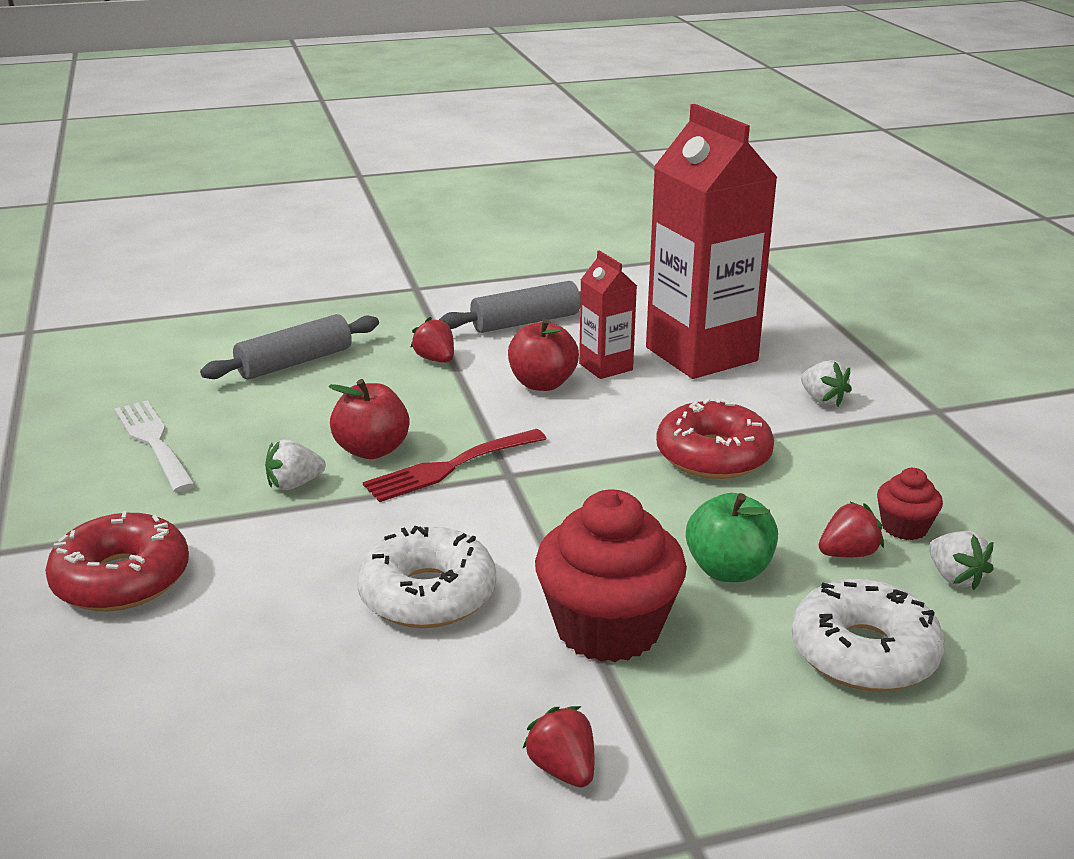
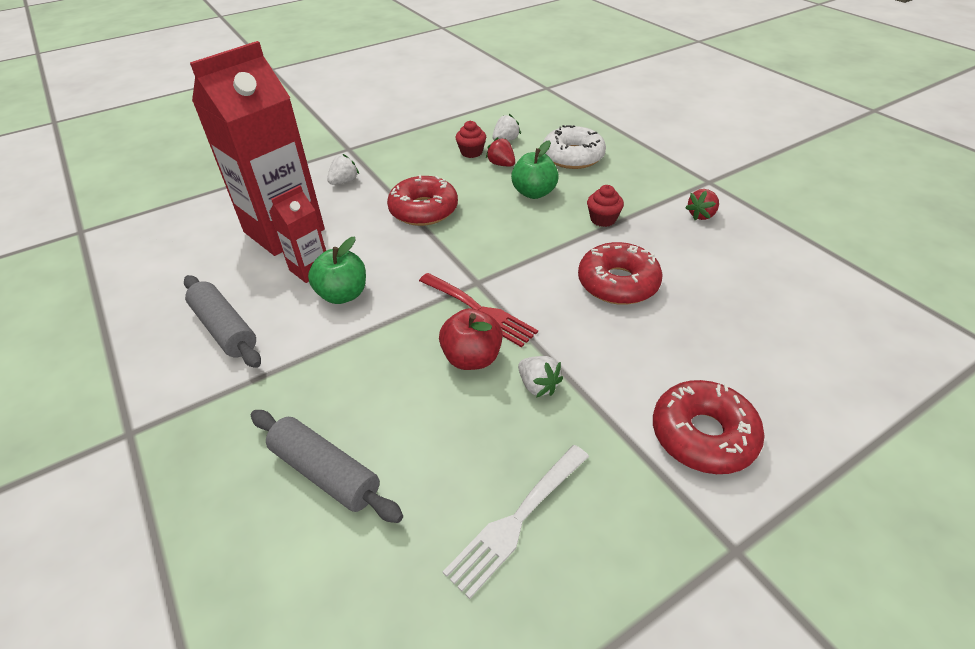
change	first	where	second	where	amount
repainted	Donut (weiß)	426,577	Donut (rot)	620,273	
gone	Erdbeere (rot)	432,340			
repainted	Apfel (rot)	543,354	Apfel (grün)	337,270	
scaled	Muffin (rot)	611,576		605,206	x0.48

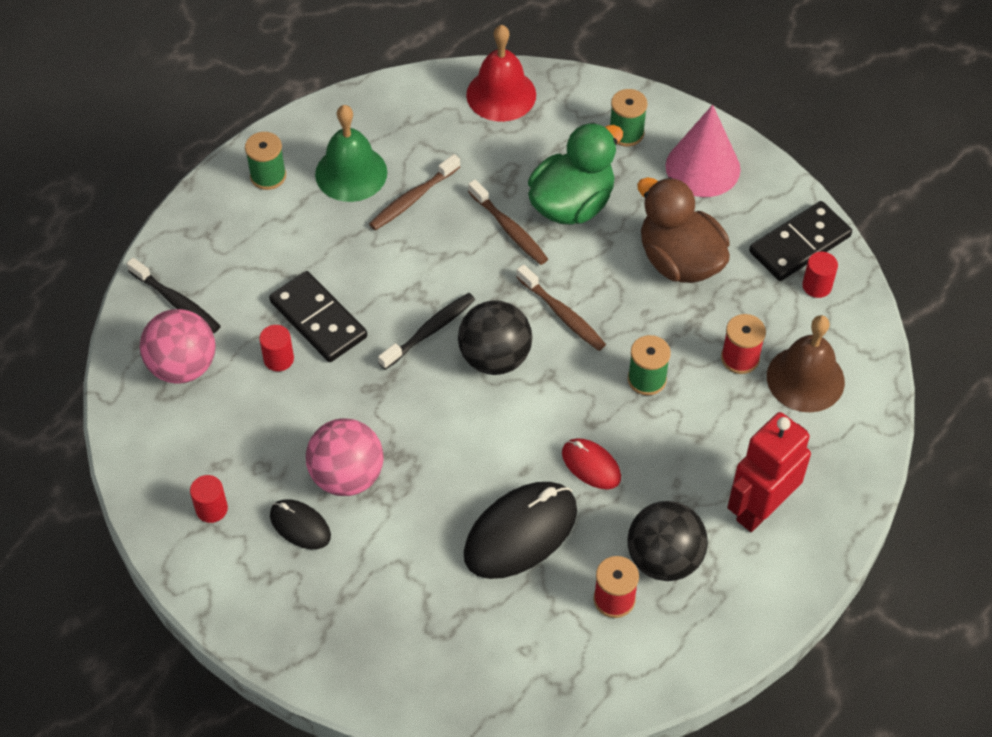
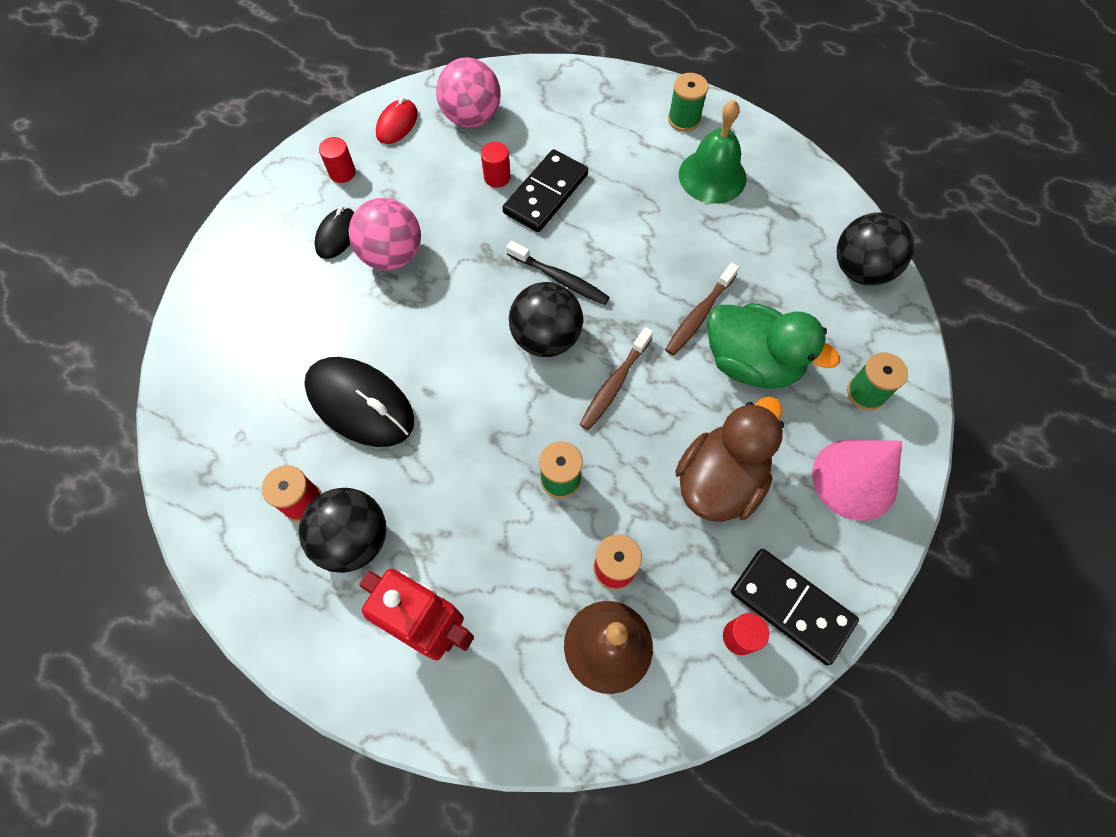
change	first	where	second	where	amount
gone	Zahnbürste (schwarz)	174,295			
gone	Zahnbürste (braun)	414,192			
swapped	Glocke (rot)	501,73	Ball (schwarz)	875,249	
shifted	Computermaus (rot)	591,463		397,121	

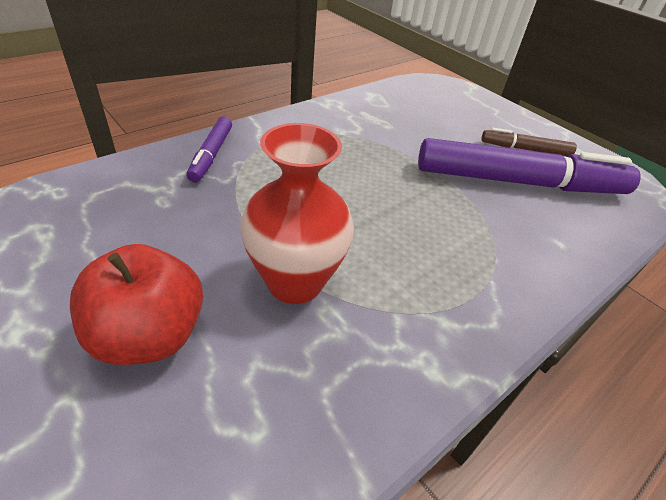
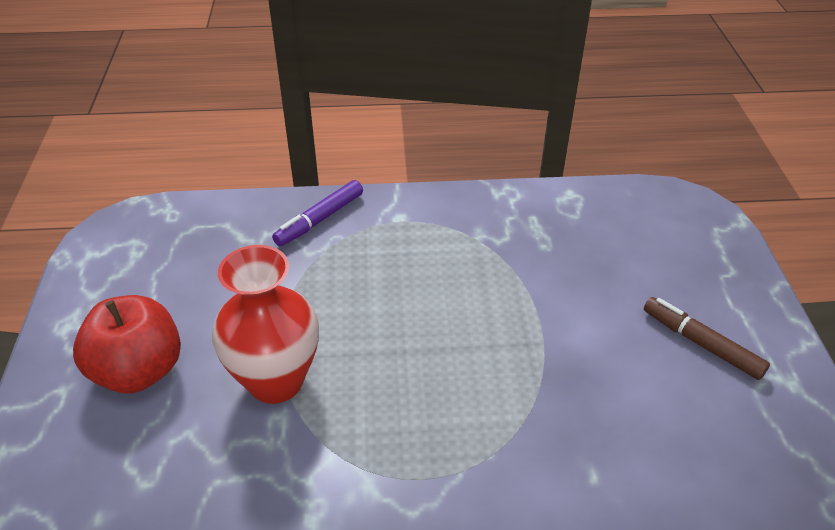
change	first	where	second	where	amount
gone	Filzstift (lila)	529,166			

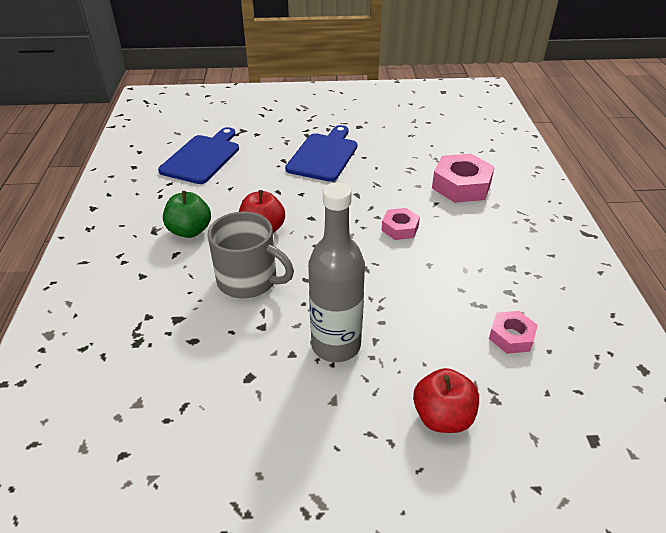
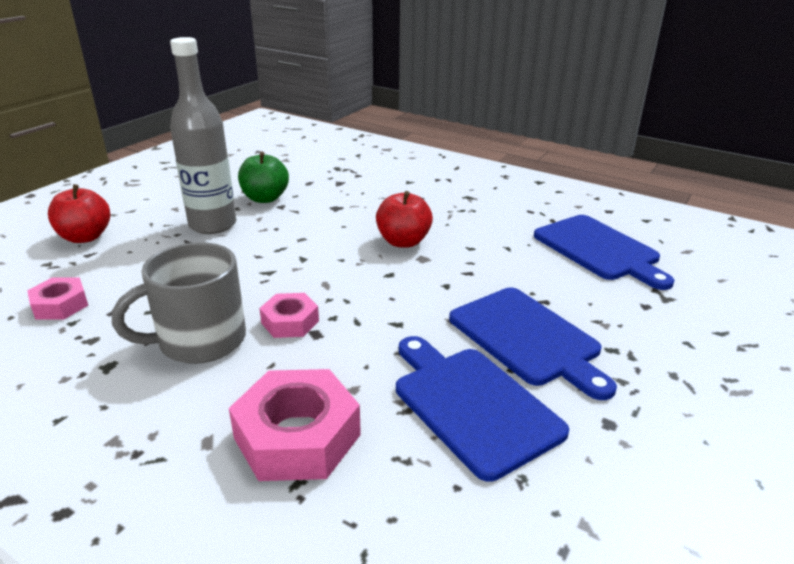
change	first	where	second	where	amount
shifted	Apfel (grün)	187,214		263,177	
shifted	Tasse (grau)	251,255		179,303	
new			Schneidebrett (blau)	482,409	

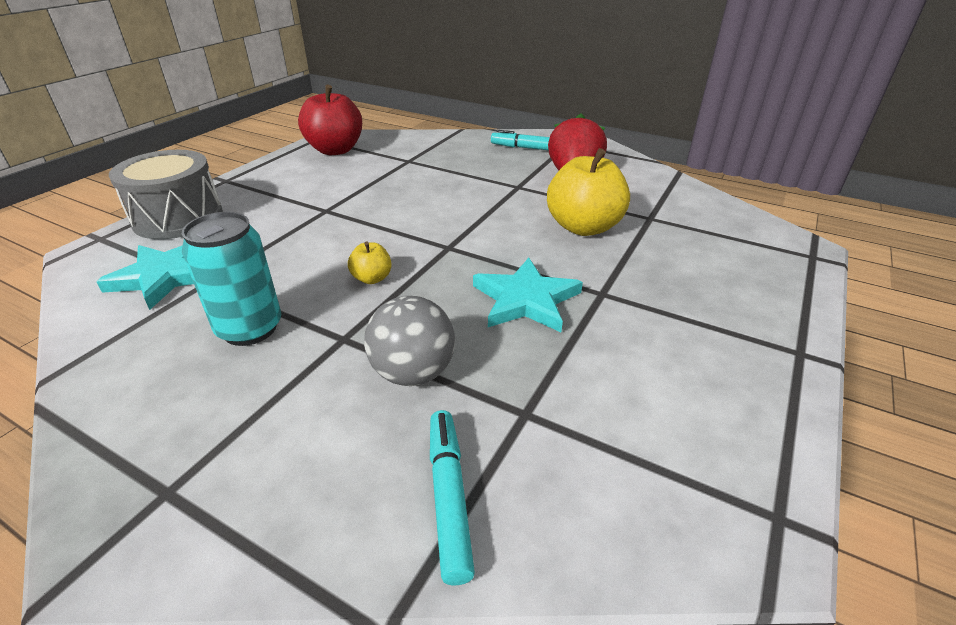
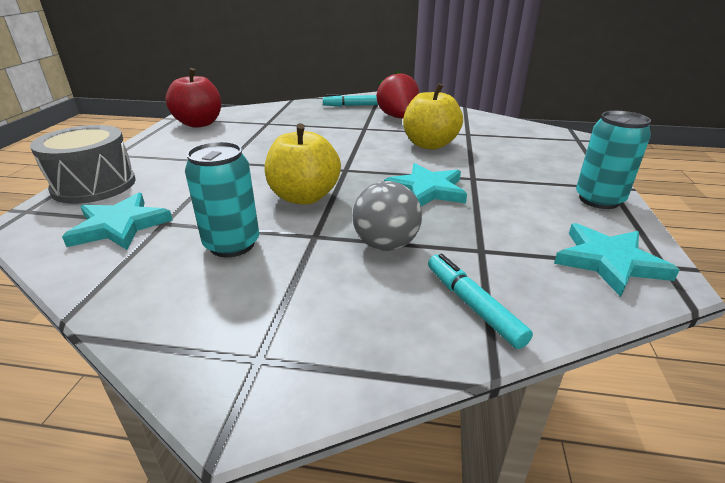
change	first	where	second	where	amount
scaled	Apfel (gelb)	370,262		303,164	x2.14
new			Stern (türkis)	616,260	
new			Dose (türkis)	613,160	

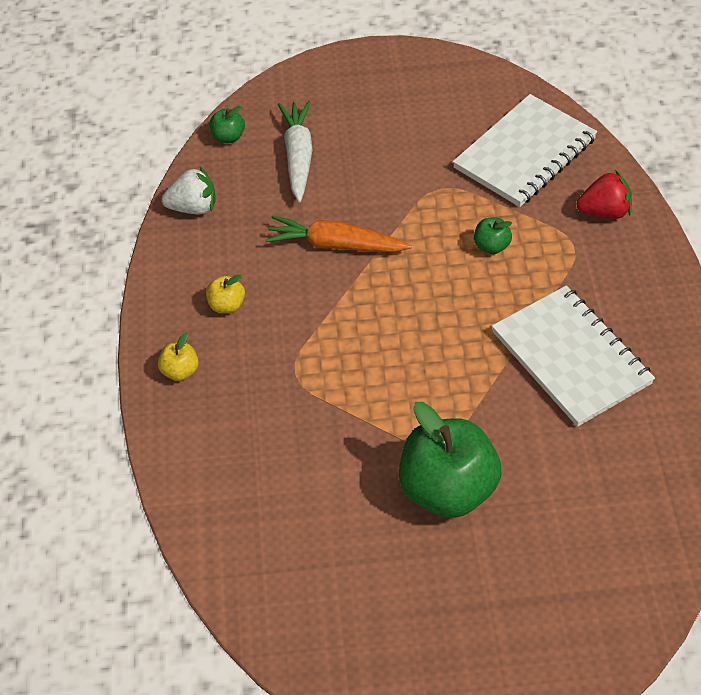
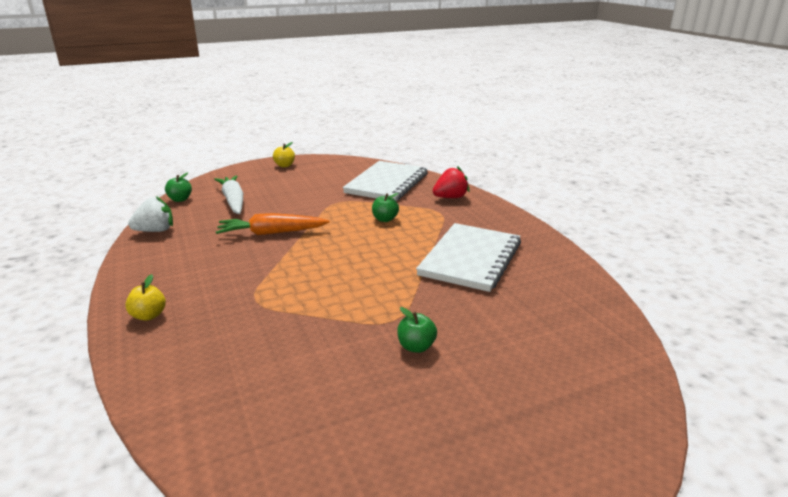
change	first	where	second	where	amount
shifted	Apfel (gelb)	225,293		284,154	
scaled	Apfel (grün)	450,460		417,330	x0.43
rotated	Notizbuch (weiß)	573,356		468,257	75 degrees clockwise

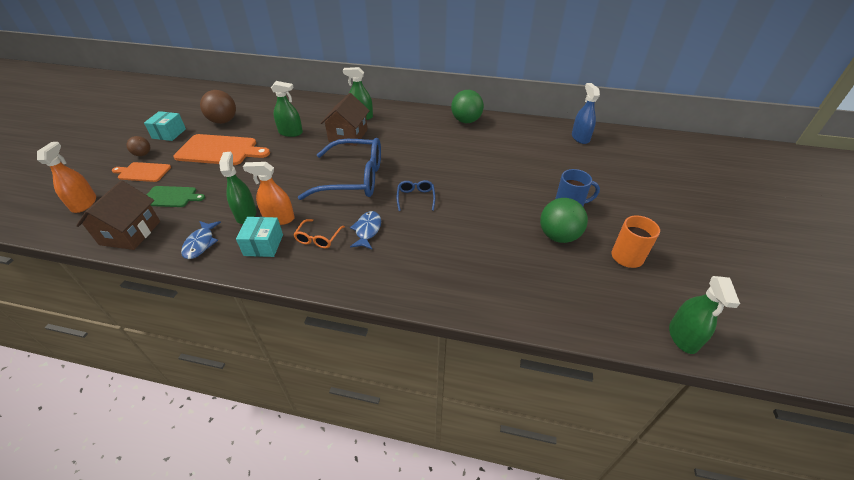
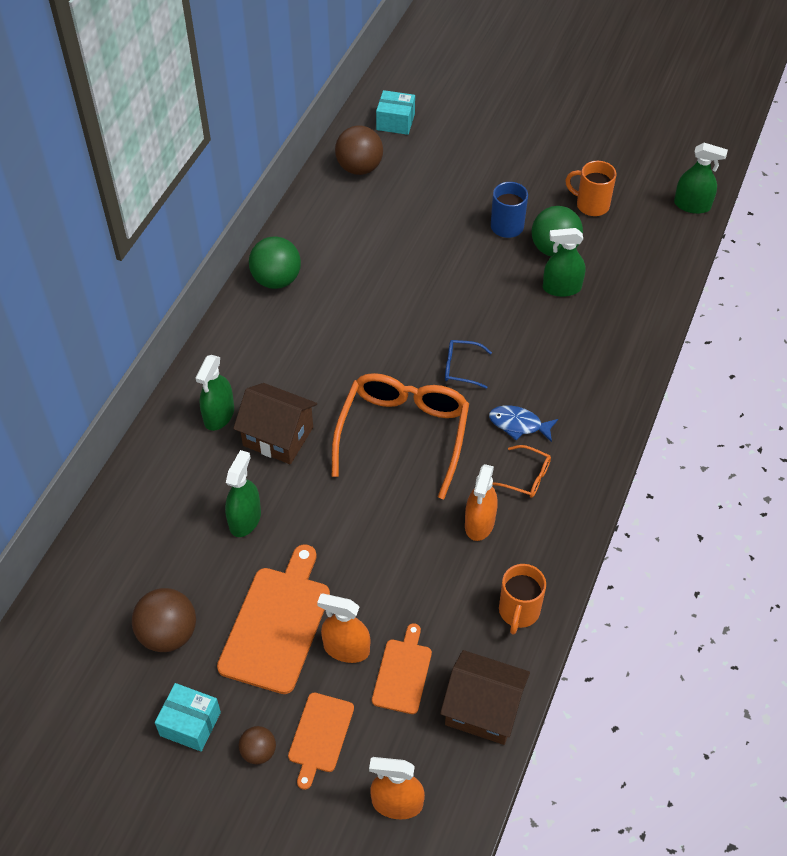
change	first	where	second	where	amount
repainted	Schneidebrett (grün)	176,196	Schneidebrett (orange)	402,668	
swapped	Fisch (blau)	201,240	Tasse (orange)	522,599	
shifted	Sprühflasche (grün)	238,188		564,262	
shifted	Schachtel (türkis)	259,237		395,112	
repainted	Brille (blau)	339,169	Brille (orange)	400,436	
swapped	Sprühflasche (blau)	586,113	Ball (braun)	359,150	
new			Sprühflasche (orange)	343,628	

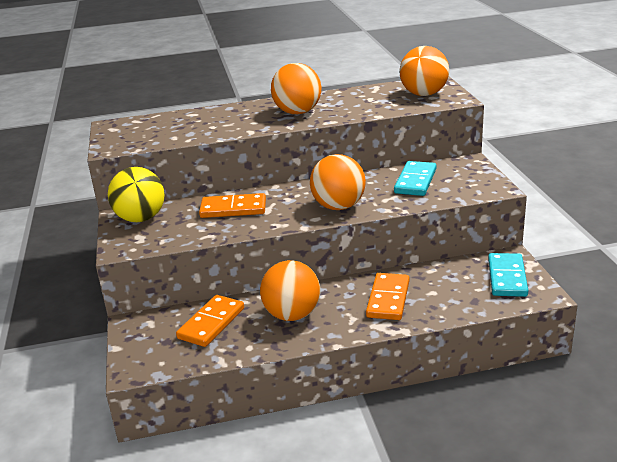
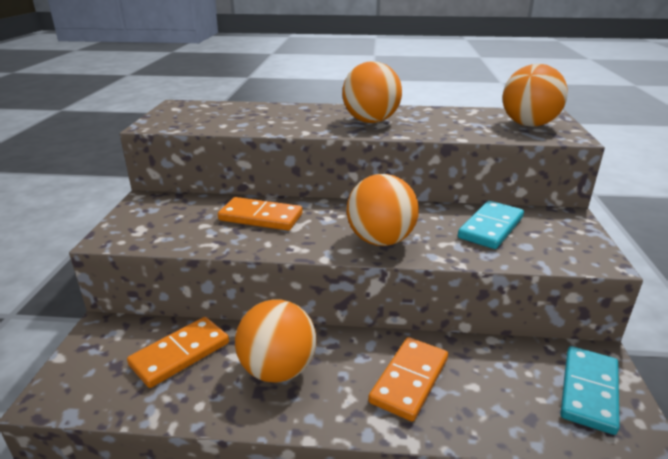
change	first	where	second	where	amount
gone	Ball (gelb)	136,194			

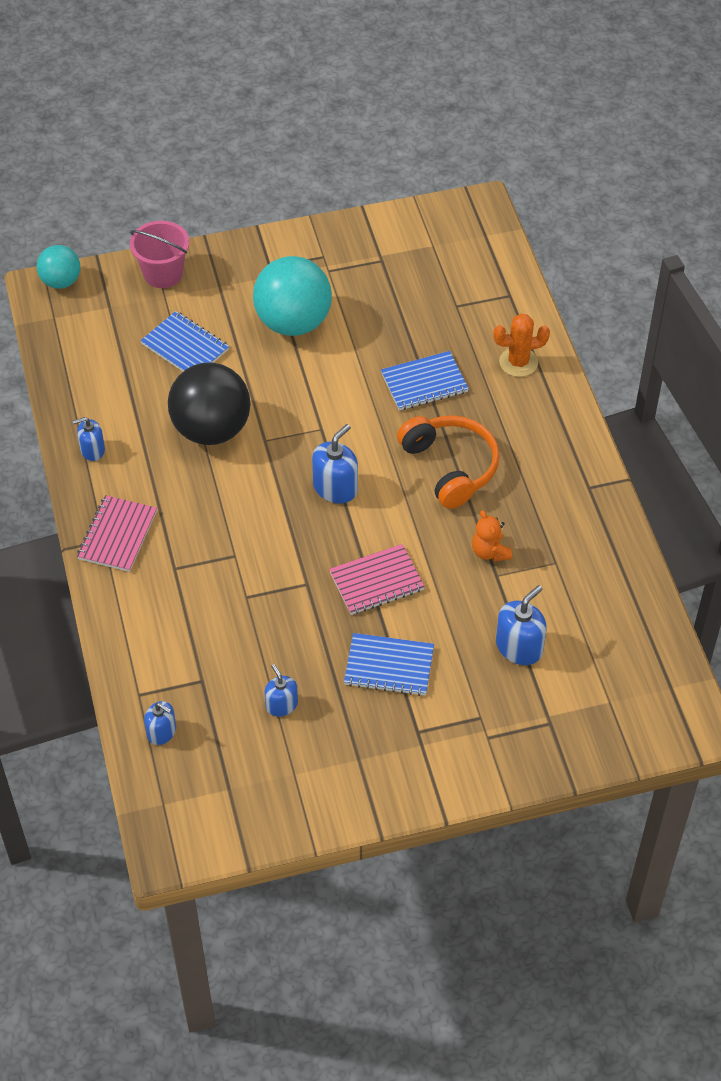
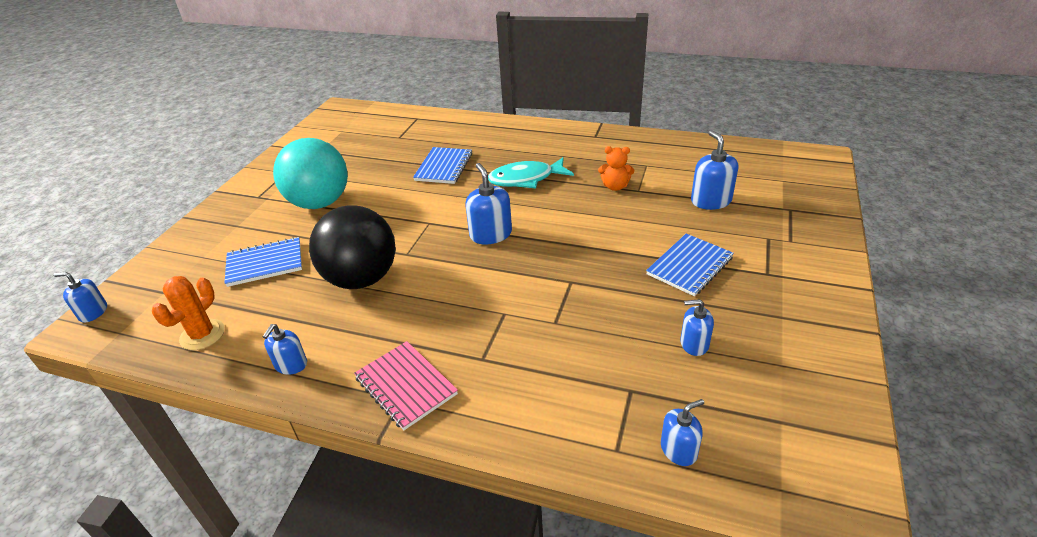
change	first	where	second	where	amount
swapped	Ball (türkis)	58,267	Seifenspender (blau)	80,297	
gone	Eimer (rosa)	159,254			
gone	Notizbuch (rosa)	377,579			
swapped	Kopfhörer (orange)	448,462	Fisch (türkis)	531,172	
shifted	Kaktus (orange)	521,345		188,313	

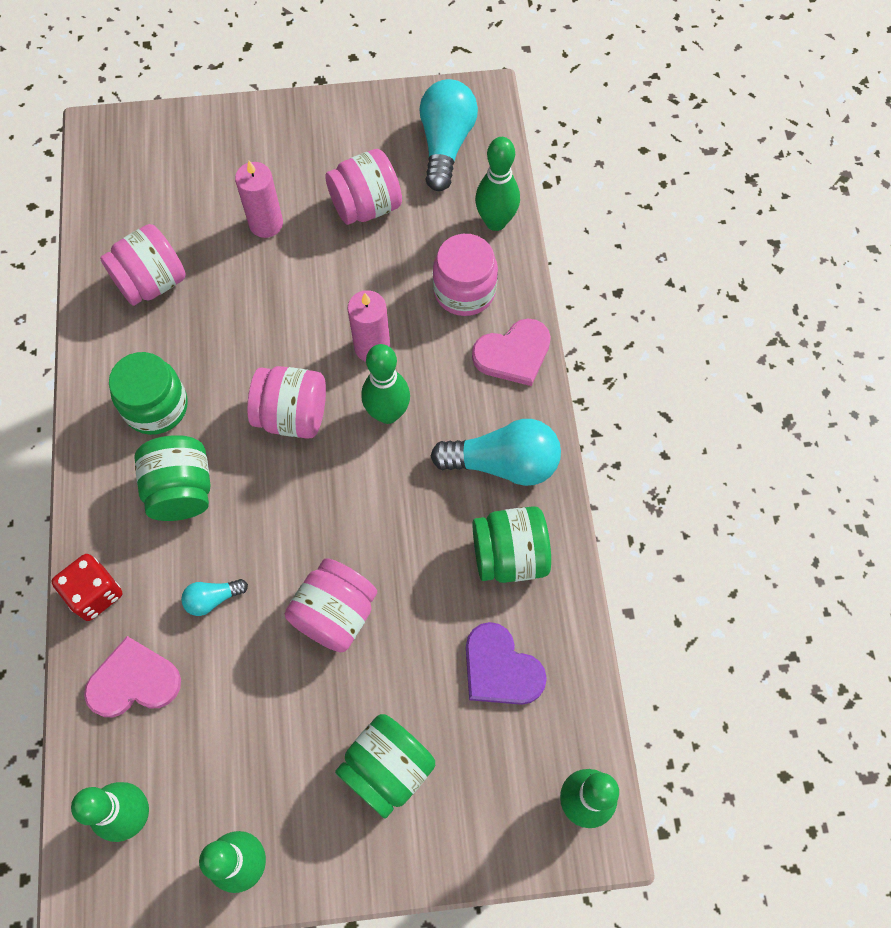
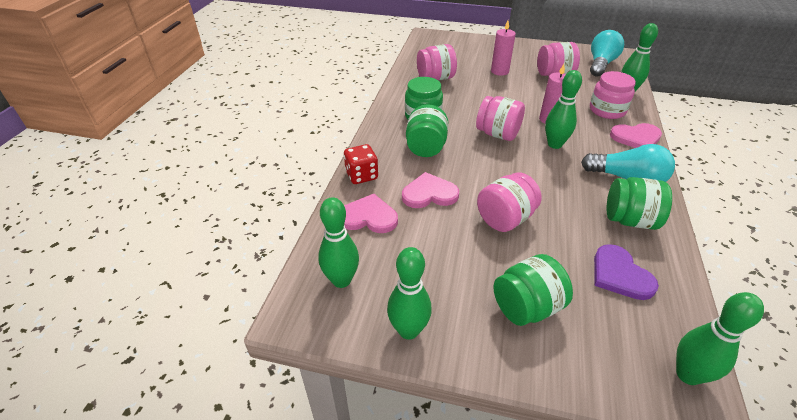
change	first	where	second	where	amount
swapped	Glühbirne (türkis)	214,597	Herz (rosa)	430,190	

